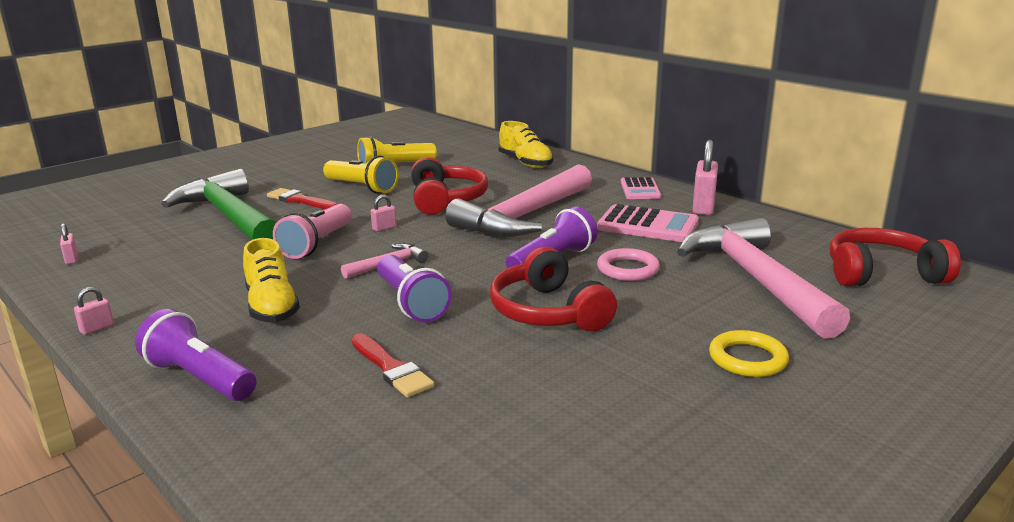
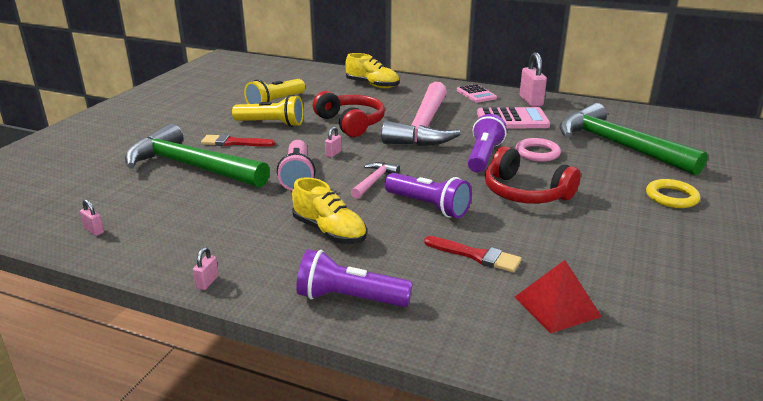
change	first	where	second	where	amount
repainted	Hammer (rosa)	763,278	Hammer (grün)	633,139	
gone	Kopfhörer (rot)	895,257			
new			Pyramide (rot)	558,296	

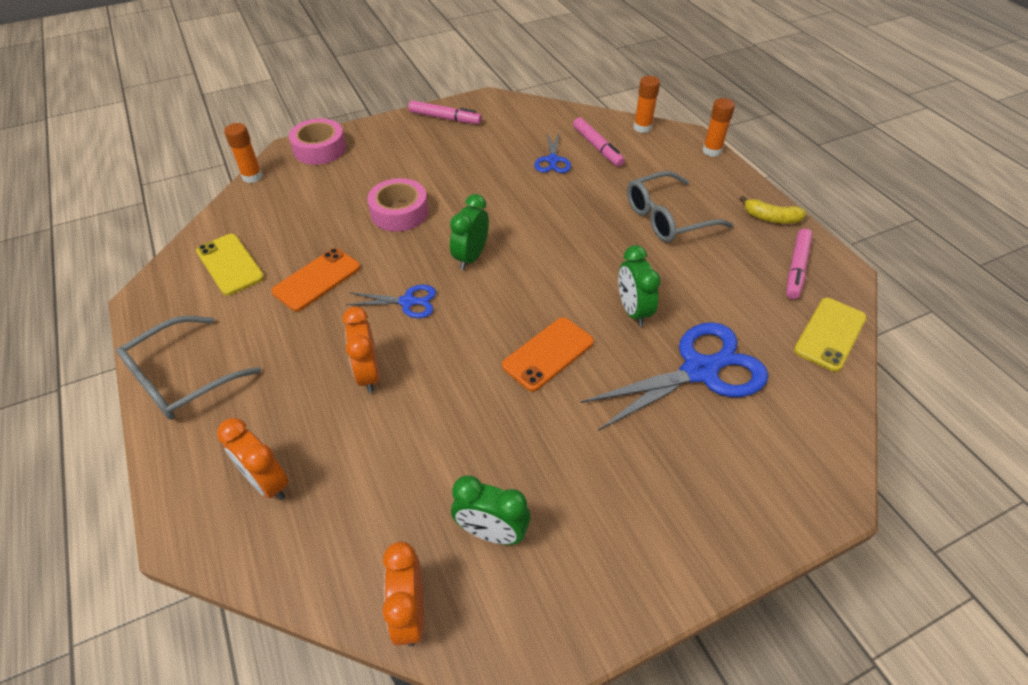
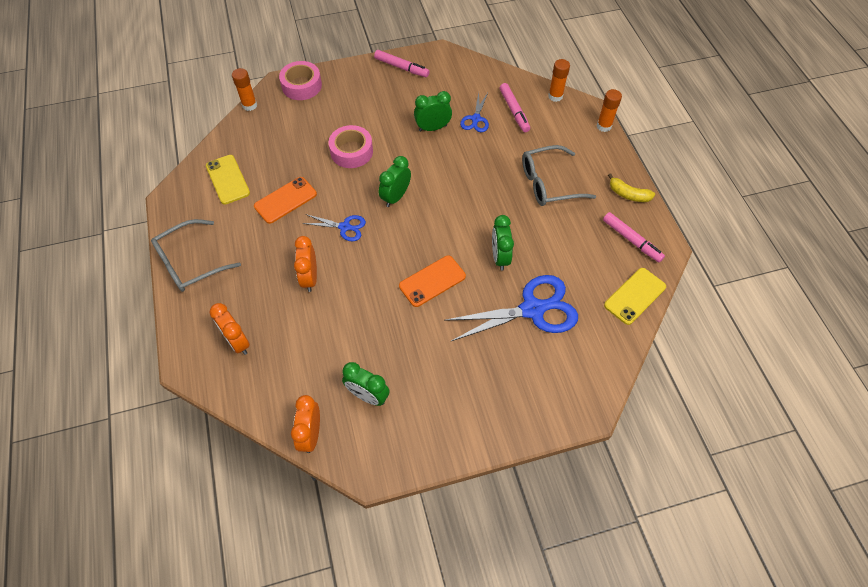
change	first	where	second	where	amount
rotated	Filzstift (rosa)	799,264		634,237	75 degrees counterclockwise
new			Wecker (grün)	433,111	

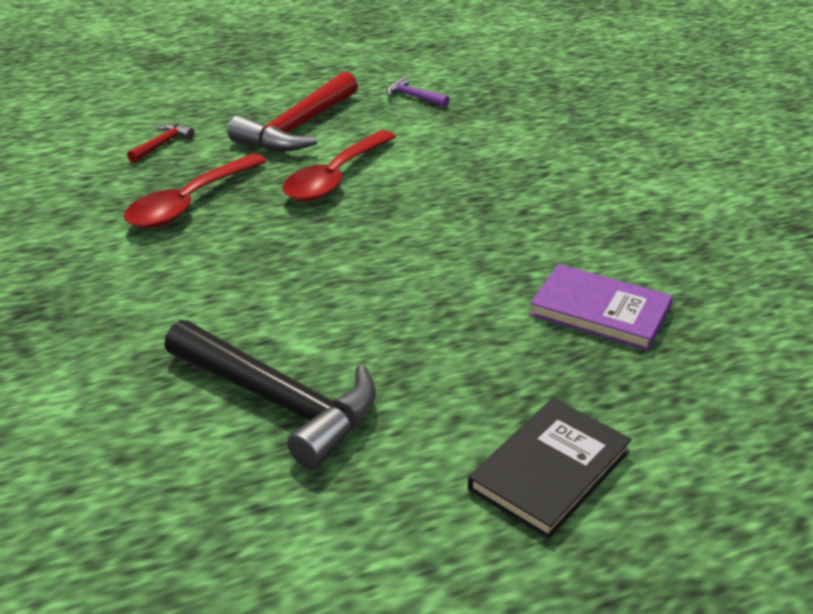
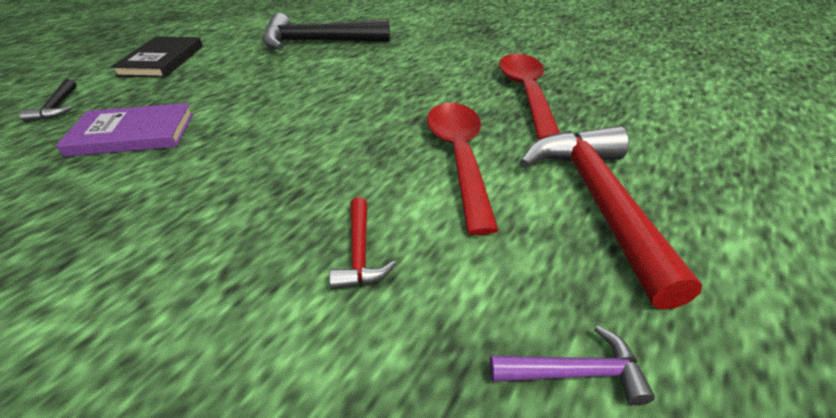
change	first	where	second	where	amount
shifted	Hammer (rot)	161,143		362,243	
new			Hammer (schwarz)	48,100	

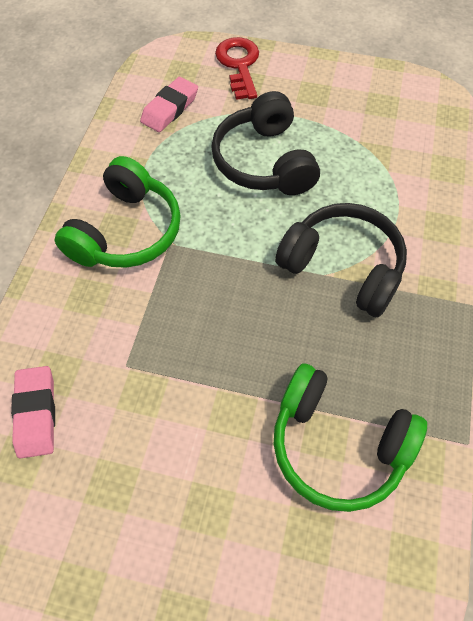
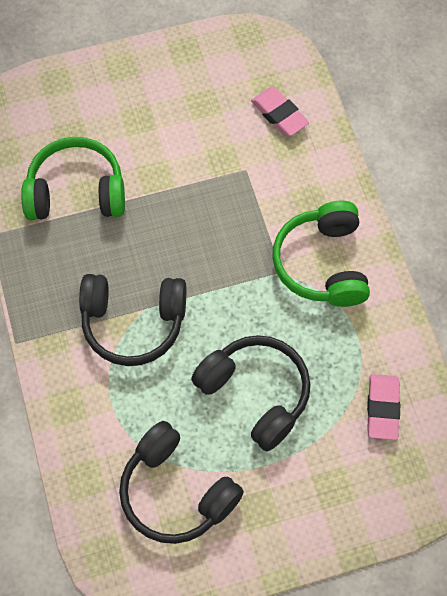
change	first	where	second	where	amount
gone	Schlüssel (rot)	237,68			
new			Kopfhörer (schwarz)	181,482	

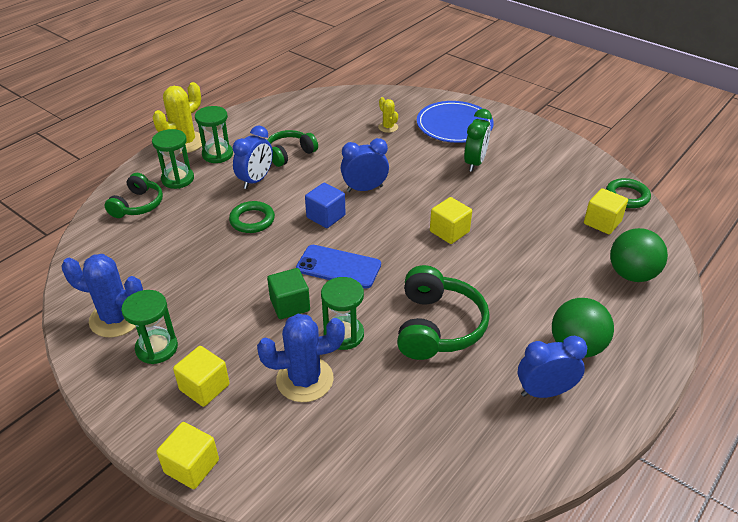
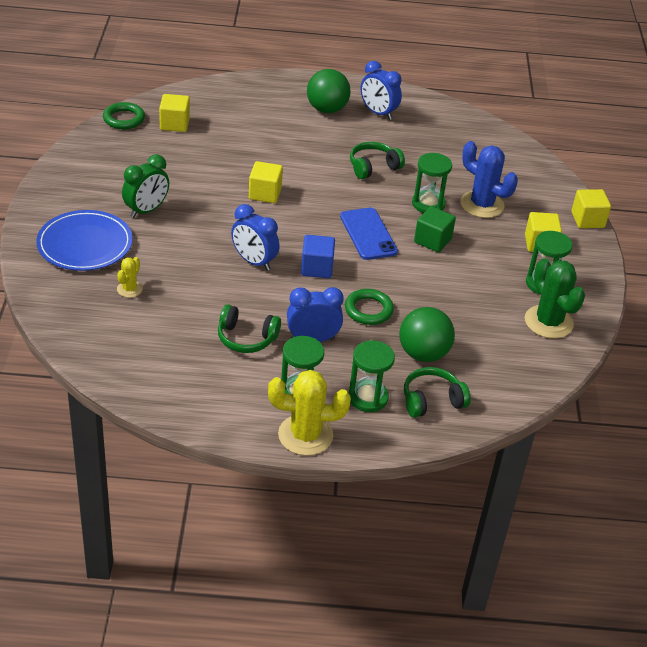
change	first	where	second	where	amount
repainted	Kaktus (blau)	102,296	Kaktus (grün)	555,298	
scaled	Kopfhörer (grün)	443,312		377,160	x0.64
rotated	Wecker (grün)	478,140		145,186	150 degrees clockwise
shifted	Ball (grün)	639,255		427,334	

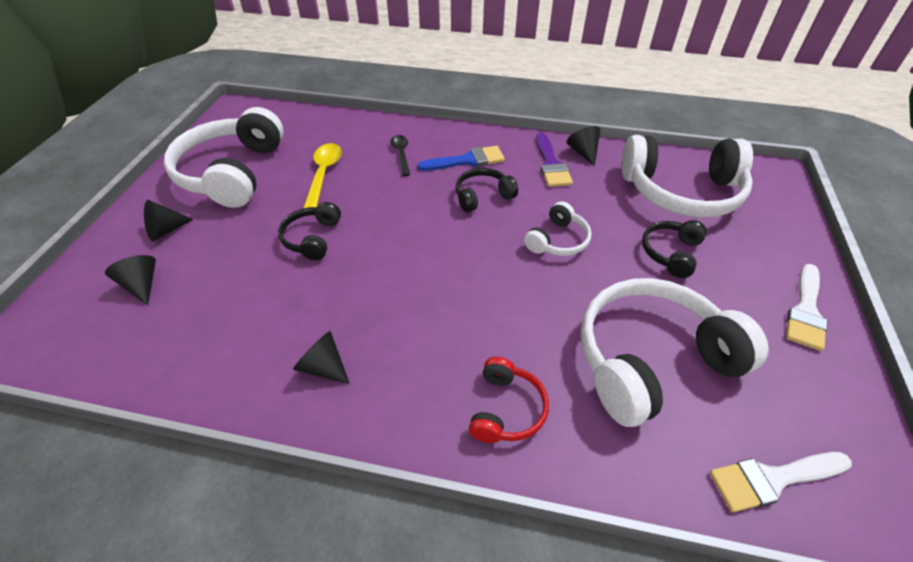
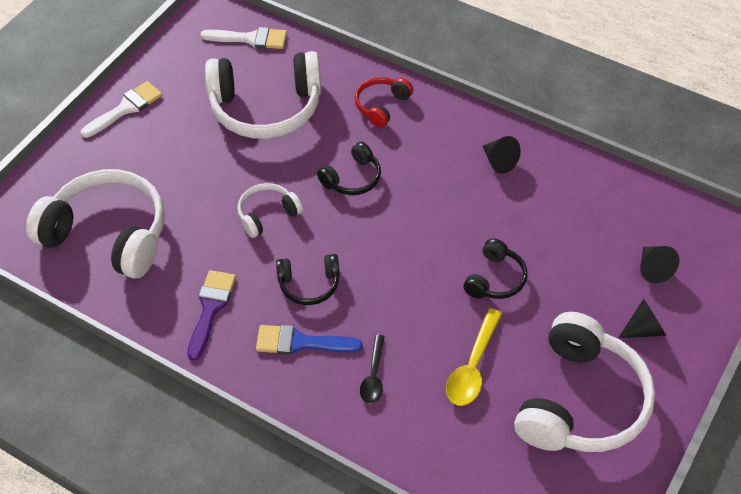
change	first	where	second	where	amount
gone	Kegel (schwarz)	583,146			
shifted	Kopfhörer (schwarz)	674,249		349,168	

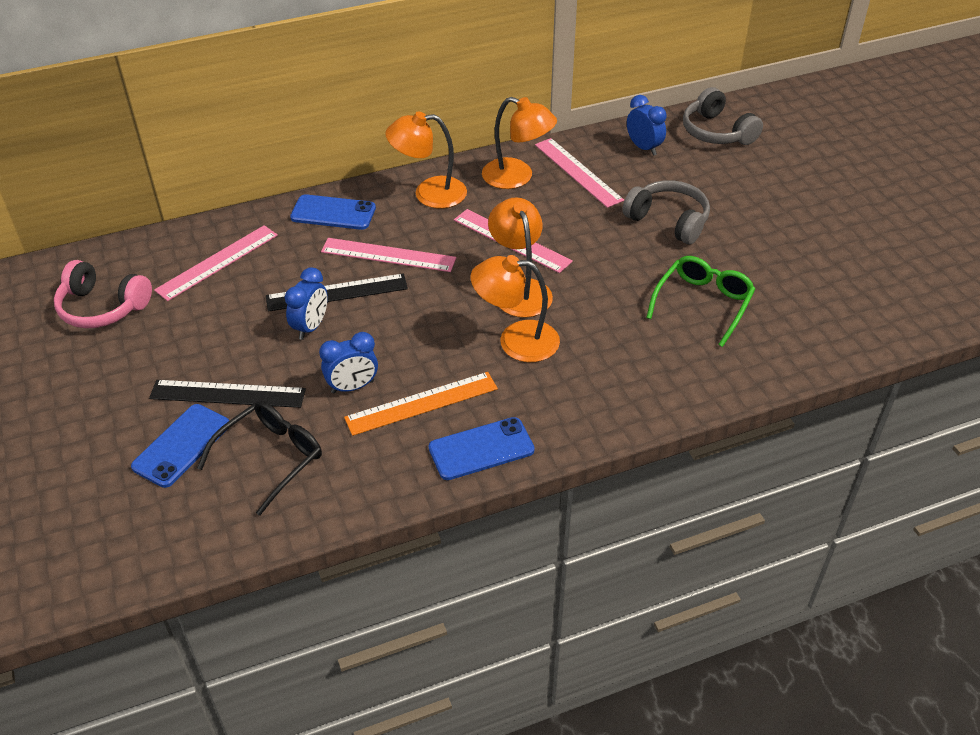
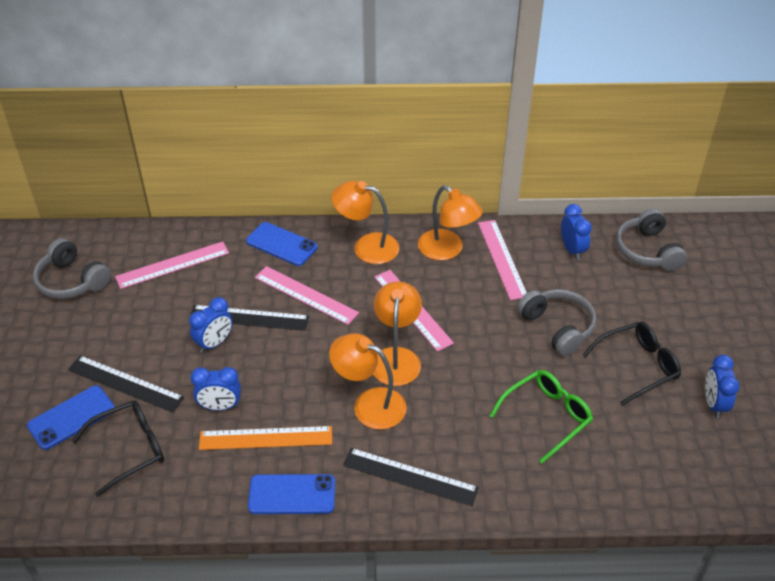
change	first	where	second	where	amount
repainted	Kopfhörer (rosa)	103,294	Kopfhörer (grau)	72,268	
new			Lineal (schwarz)	411,477	
new			Brille (schwarz)	632,363	
new			Wecker (blau)	722,387	

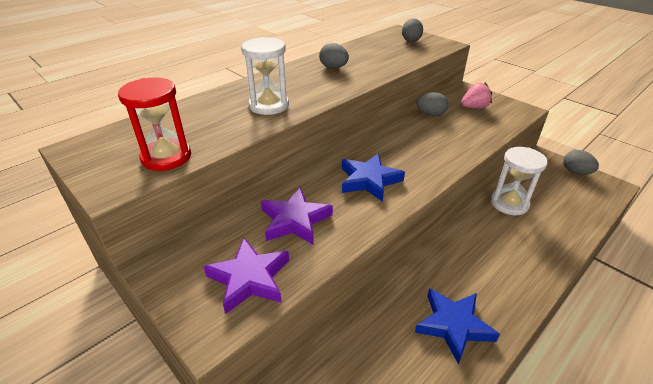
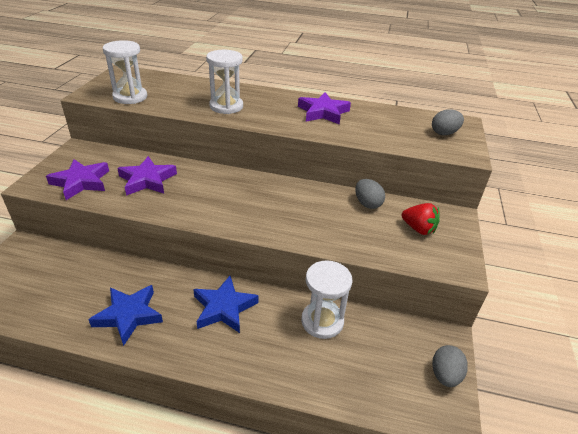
change	first	where	second	where	amount
repainted	Sanduhr (rot)	154,124	Sanduhr (weiß)	125,72	
swapped	Ei (grau)	334,56	Stern (lila)	324,108	
shifted	Stern (blau)	373,177		226,304	
repainted	Erdbeere (rosa)	476,96	Erdbeere (rot)	421,219	

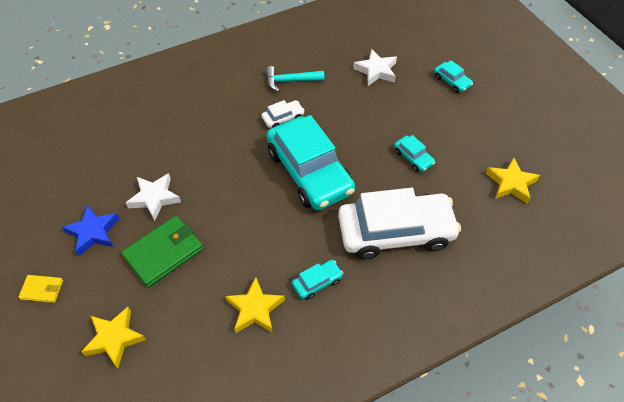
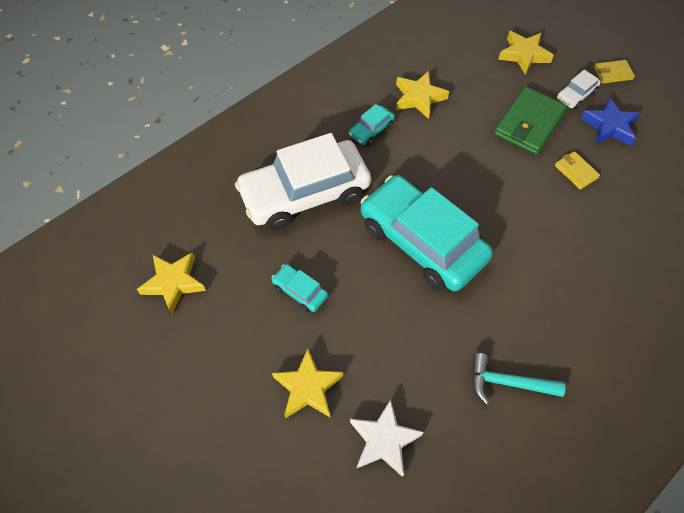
change	first	where	second	where	amount
swapped	Stern (weiß)	153,197	Geldbörse (gelb)	577,170	
shifted	Auto (weiß)	283,114		579,89	
rotated	Hammer (türkis)	295,79		518,379	150 degrees counterclockwise
gone	Auto (türkis)	453,76			
new			Stern (gelb)	307,383	

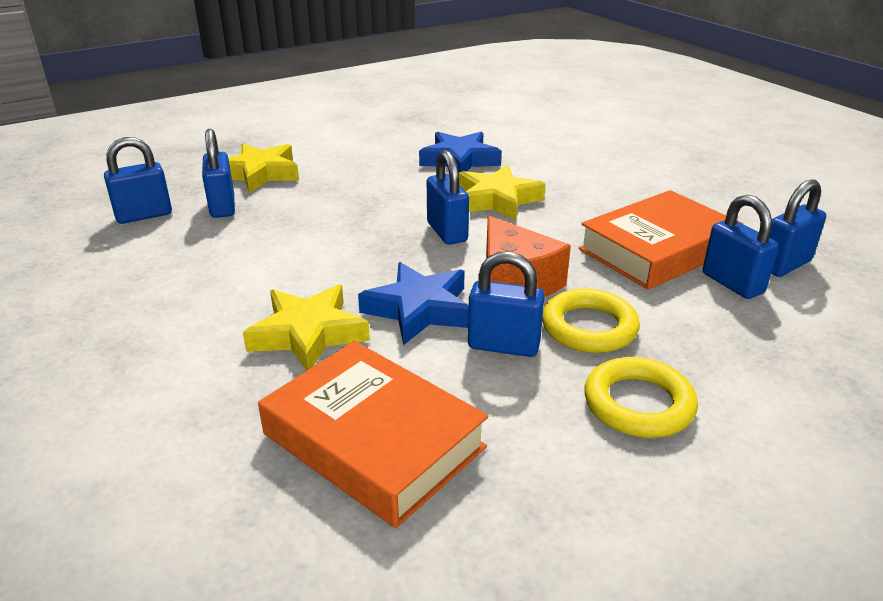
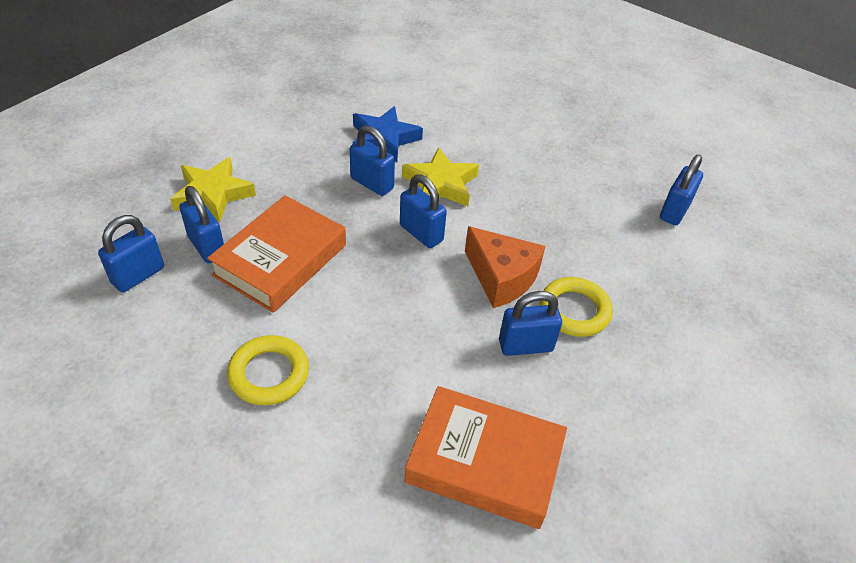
change	first	where	second	where	amount
gone	Stern (gelb)	306,327			
gone	Stern (blau)	413,303			
shifted	Buch (orange)	660,240		276,254	
shifted	Ring (gelb)	641,397		268,370	
shifted	Vorhängeschloss (blau)	741,247		372,160	

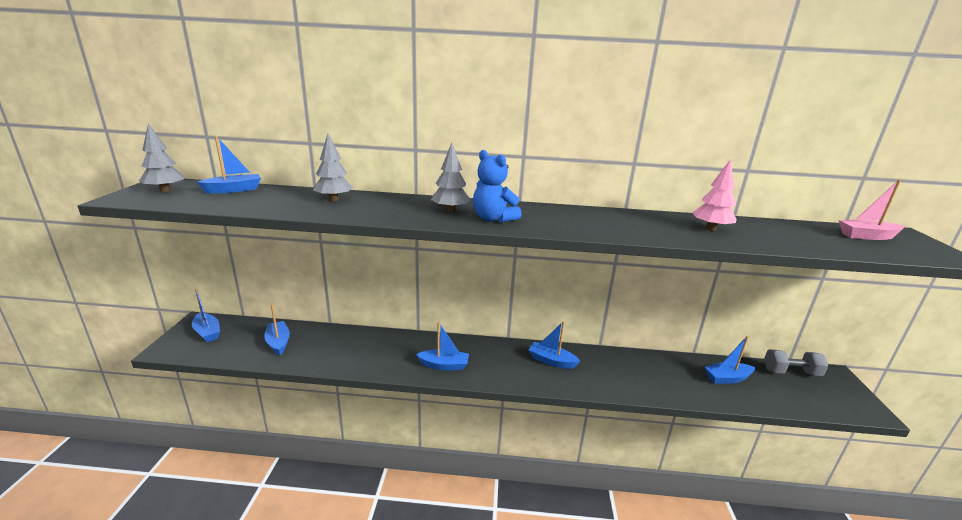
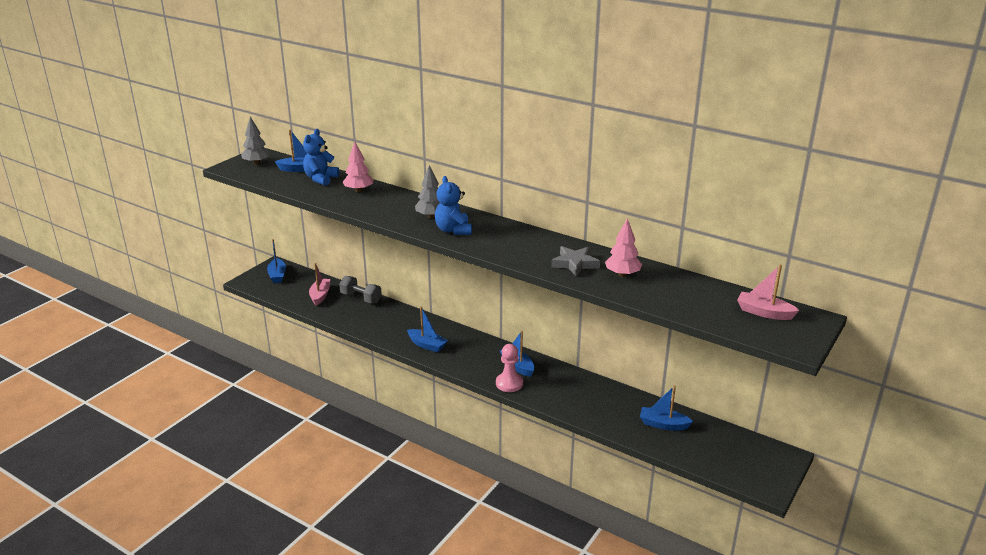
change	first	where	second	where	amount
repainted	Boot (blau)	277,329	Boot (rosa)	319,284	
repainted	Baum (grau)	333,167	Baum (rosa)	358,167	
shifted	Hantel (grau)	796,362		360,290	
new			Teddybär (blau)	321,157	
new			Bauer (rosa)	509,368	
new			Stern (grau)	575,261	

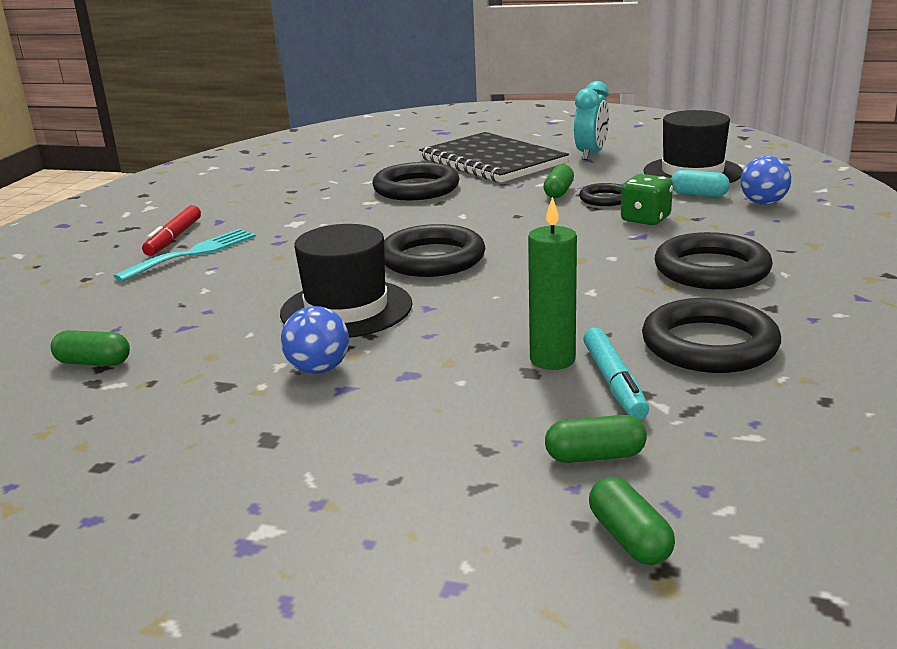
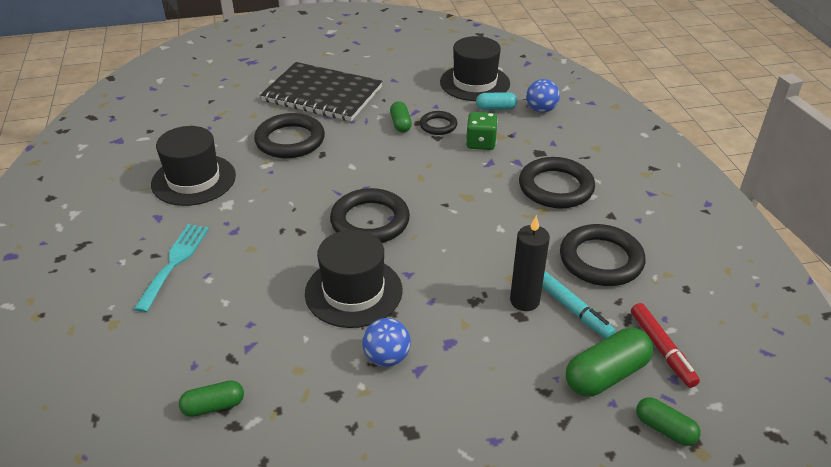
change	first	where	second	where	amount
shifted	Filzstift (rot)	171,230		665,345	
repainted	Kerze (grün)	552,283	Kerze (schwarz)	530,263	
scaled	Kapsel (grün)	596,439		609,362	x1.66
gone	Wecker (türkis)	591,120			
new			Hut (schwarz)	193,166	

